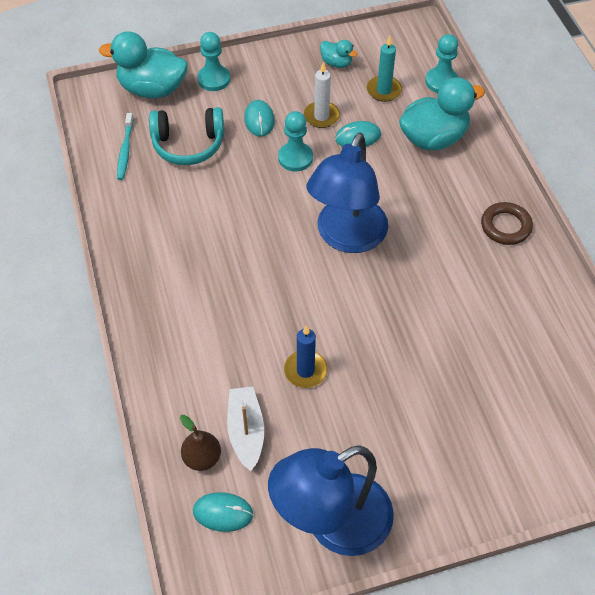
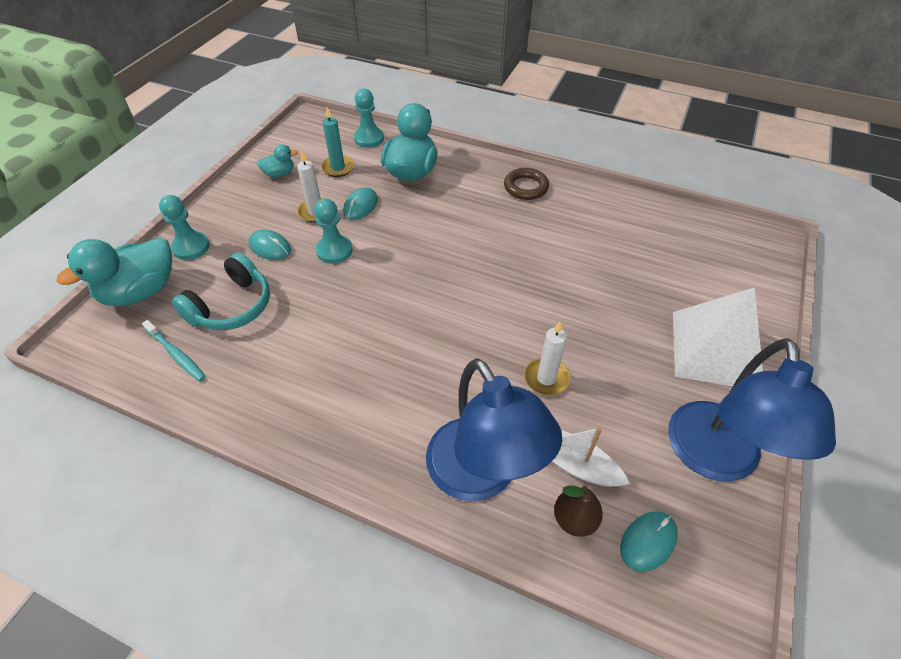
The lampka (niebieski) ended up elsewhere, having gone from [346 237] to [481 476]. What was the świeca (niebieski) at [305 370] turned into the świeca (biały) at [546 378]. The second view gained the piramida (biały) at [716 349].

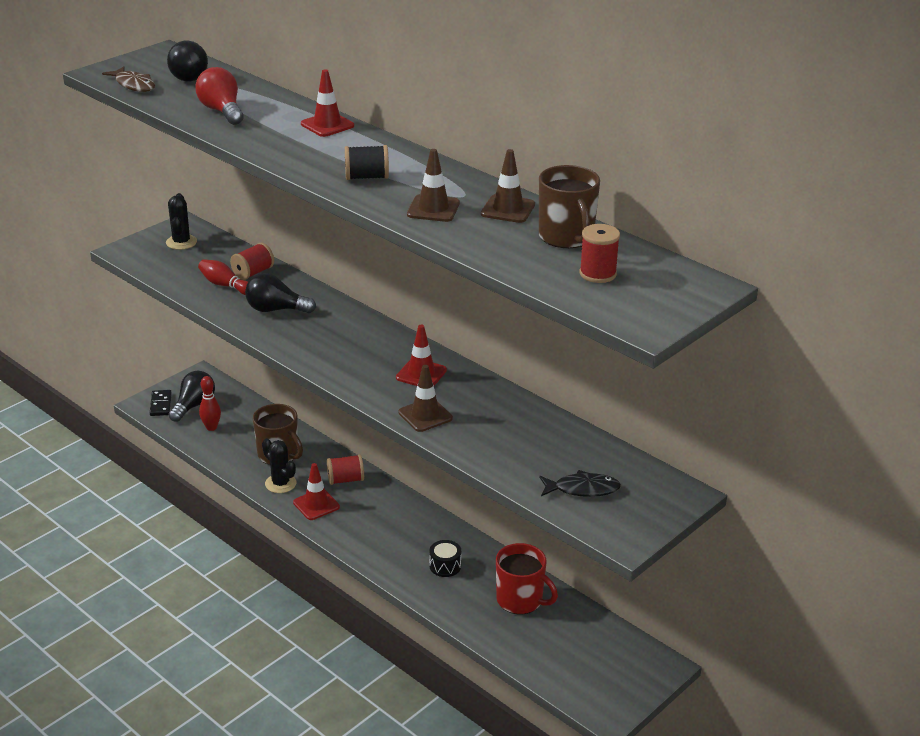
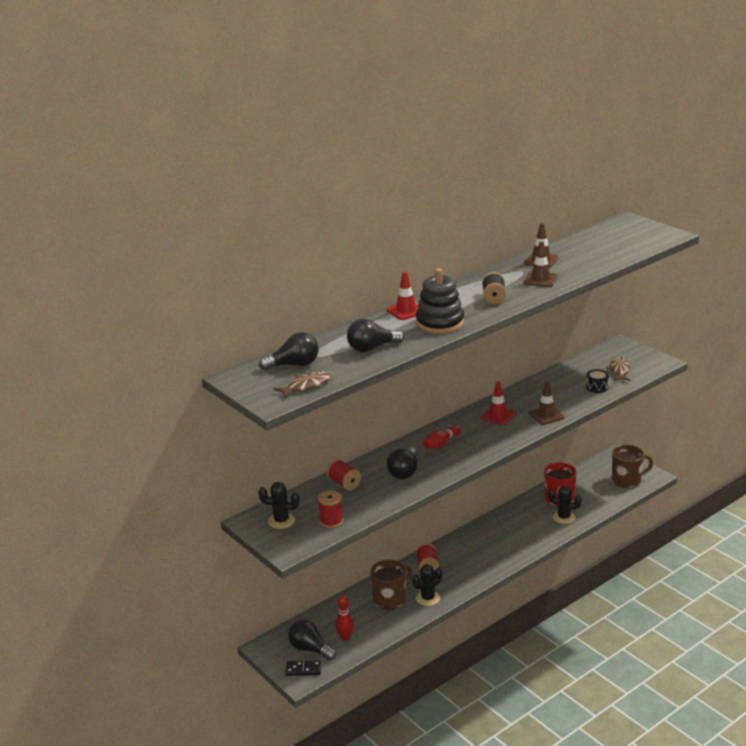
The szpulka (czerwony) ended up elsewhere, having gone from [598 274] to [331 521]. What was the żarówka (czerwony) at [222 111] turned into the żarówka (czarny) at [372 348]. The second view gained the zabawka nakładanka (czarny) at [440 323]. The kręgiel (czerwony) ended up elsewhere, having gone from [225 285] to [441 444]. The second view gained the kaktus (czarny) at [564 517]. The bęben (czarny) ended up elsewhere, having gone from [445 566] to [597 387]. What was the ryba (czarny) at [582 489] turned into the ryba (brązowy) at [619 370]. The kubek (brązowy) ended up elsewhere, having gone from [566 237] to [627 480]. The second view lost the pachołek (czerwony) at [316 505].

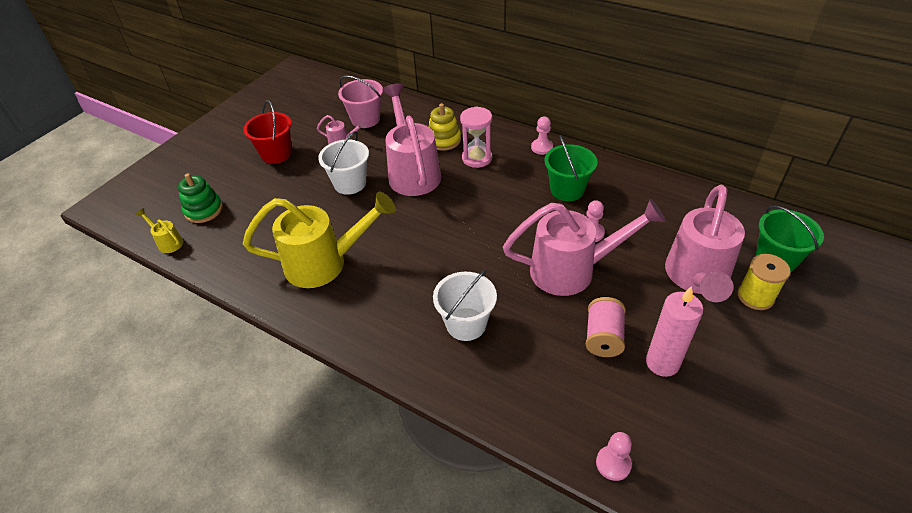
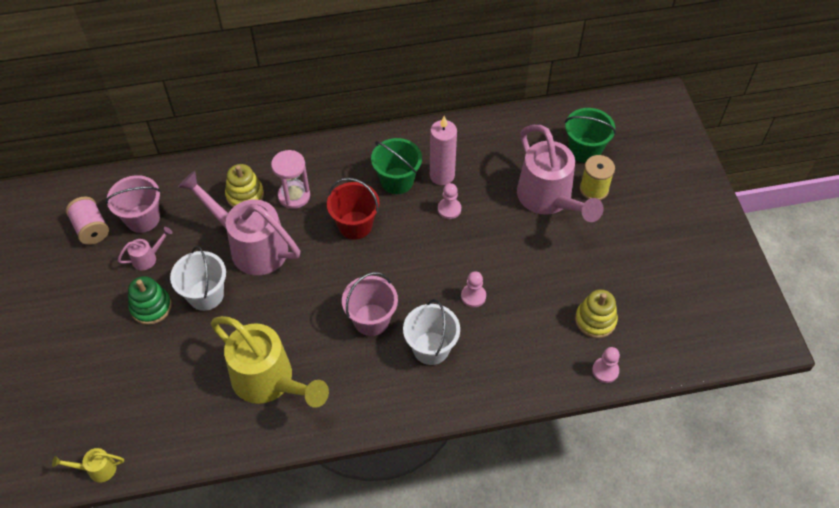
The szpulka (różowy) ended up elsewhere, having gone from [603 337] to [91 229]. The zabawka nakładanka (zielony) ended up elsewhere, having gone from [203 210] to [151 307]. The konewka (żółty) at [324 263] ended up facing another way, 90 degrees clockwise from before. The wiadro (czerwony) ended up elsewhere, having gone from [276 154] to [355 225]. The second view gained the wiadro (różowy) at [371 320]. The świeca (różowy) ended up elsewhere, having gone from [662 363] to [442 175]. The pionek (różowy) ended up elsewhere, having gone from [542 147] to [473 296]. The second view gained the zabawka nakładanka (żółty) at [595 320]. The second view lost the konewka (różowy) at [572 270].

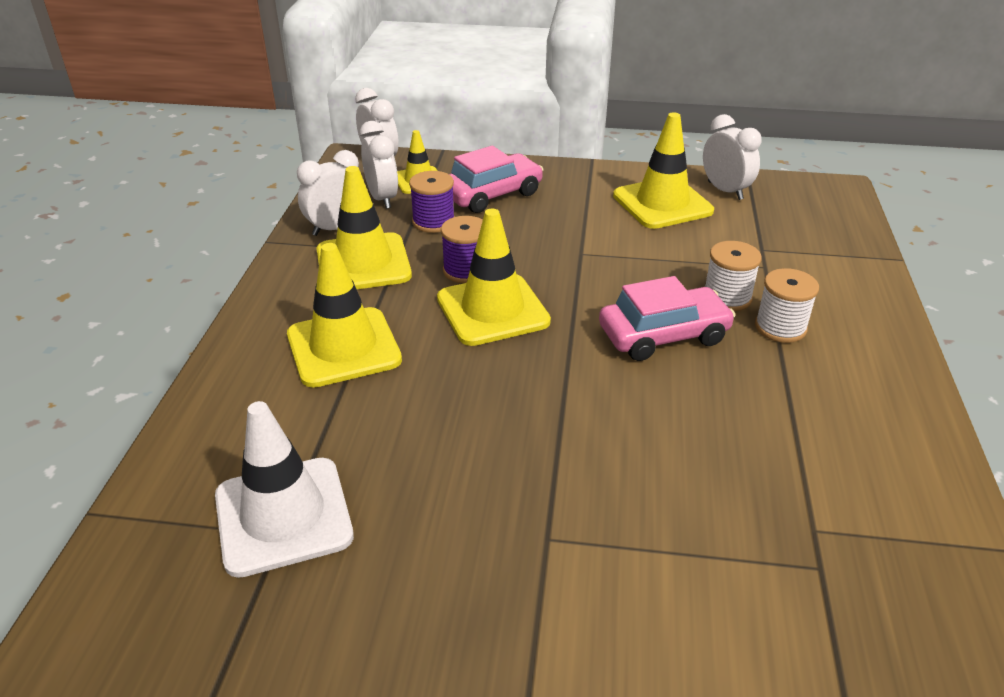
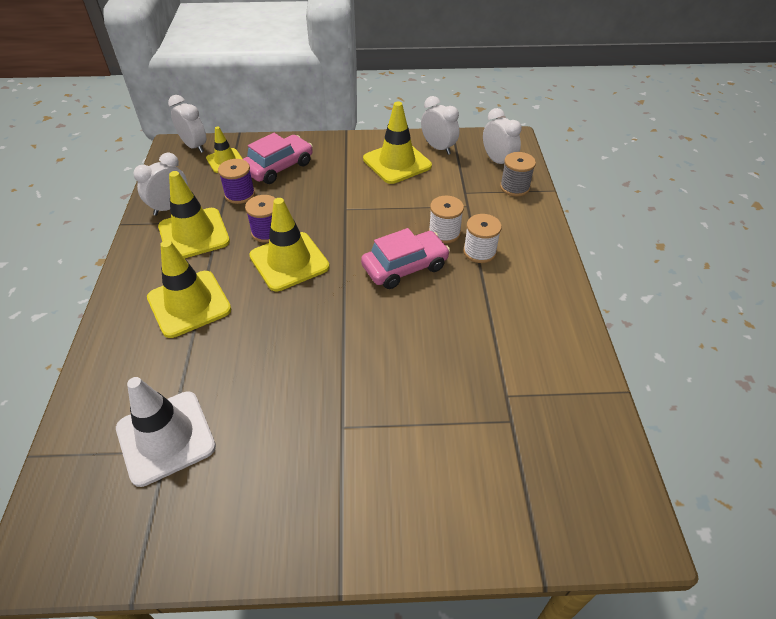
The budzik (biały) ended up elsewhere, having gone from [382 198] to [497 161]. The second view gained the szpulka (szary) at [514 187].

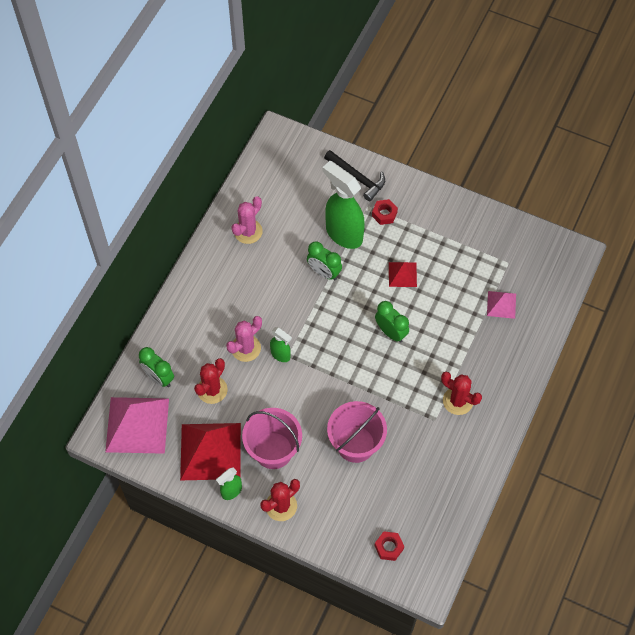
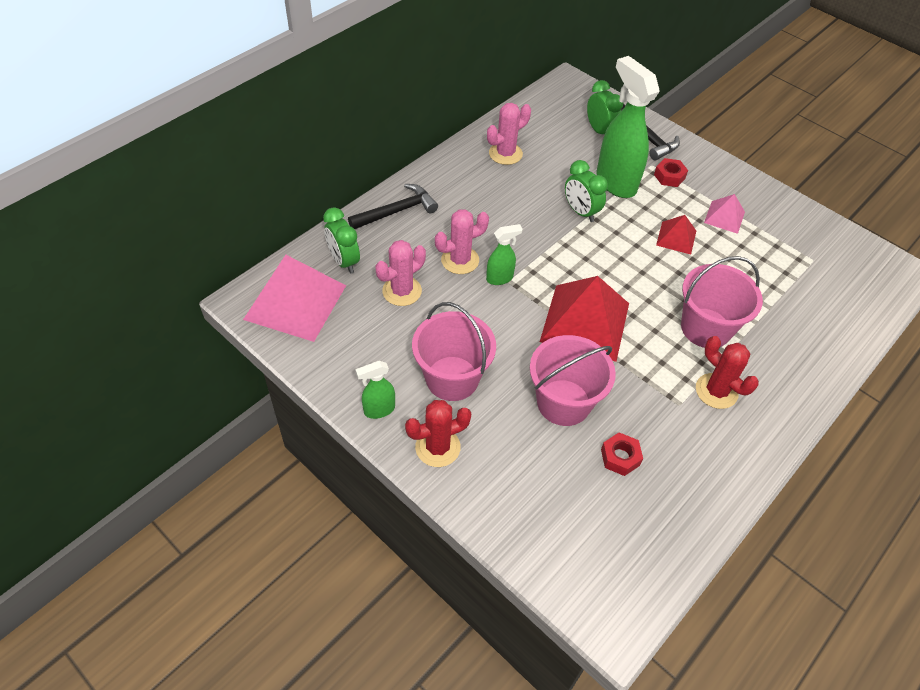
The second view gained the młotek (czarny) at [397 211]. What was the kaktus (czerwony) at [212 390] turned into the kaktus (różowy) at [402 291]. The spryskiwacz (zielony) at [281 355] ended up facing another way, 75 degrees counterclockwise from before. The piramida (czerwony) ended up elsewhere, having gone from [210 451] to [585 322]. The budzik (zielony) ended up elsewhere, having gone from [391 332] to [599 131]. The nakrętka (czerwony) ended up elsewhere, having gone from [389 547] to [620 457]. The second view gained the wiadro (różowy) at [706 328]. The piramida (różowy) ended up elsewhere, having gone from [501 304] to [724 217].

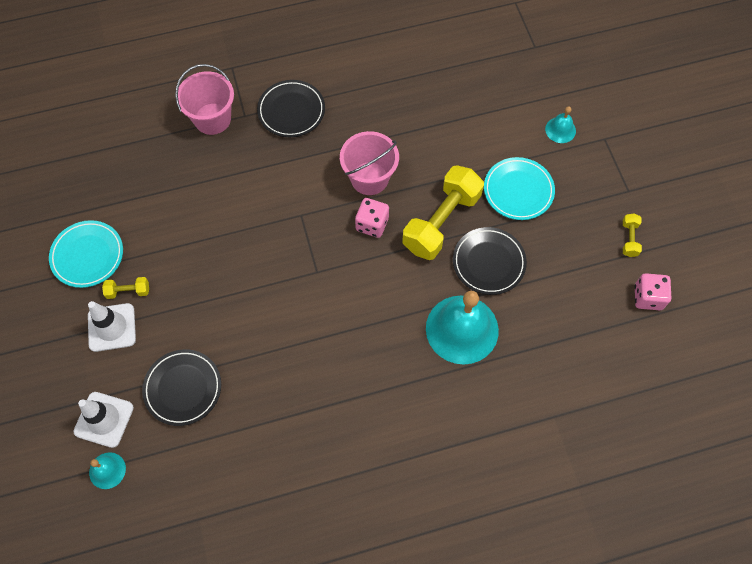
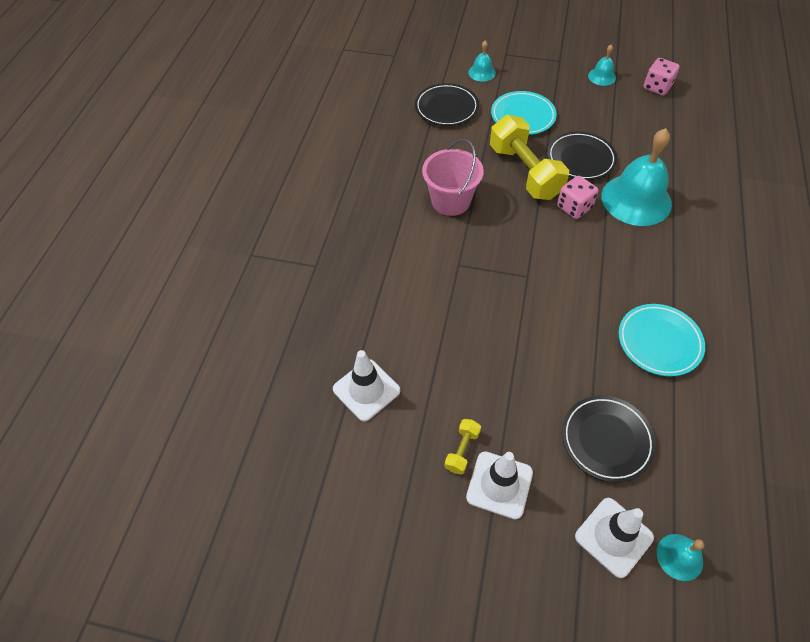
The second view gained the pachołek (biały) at [366 390]. The talerz (czarny) ended up elsewhere, having gone from [291 111] to [446 108]. The kostka do gry (różowy) ended up elsewhere, having gone from [372 224] to [574 207]. Where the hantel (żółty) stood at [629 239], the dzwonek (turkusowy) came to stand at [602 76]. The talerz (turkusowy) ended up elsewhere, having gone from [87 255] to [659 342]. The second view lost the wiadro (różowy) at [212 119].

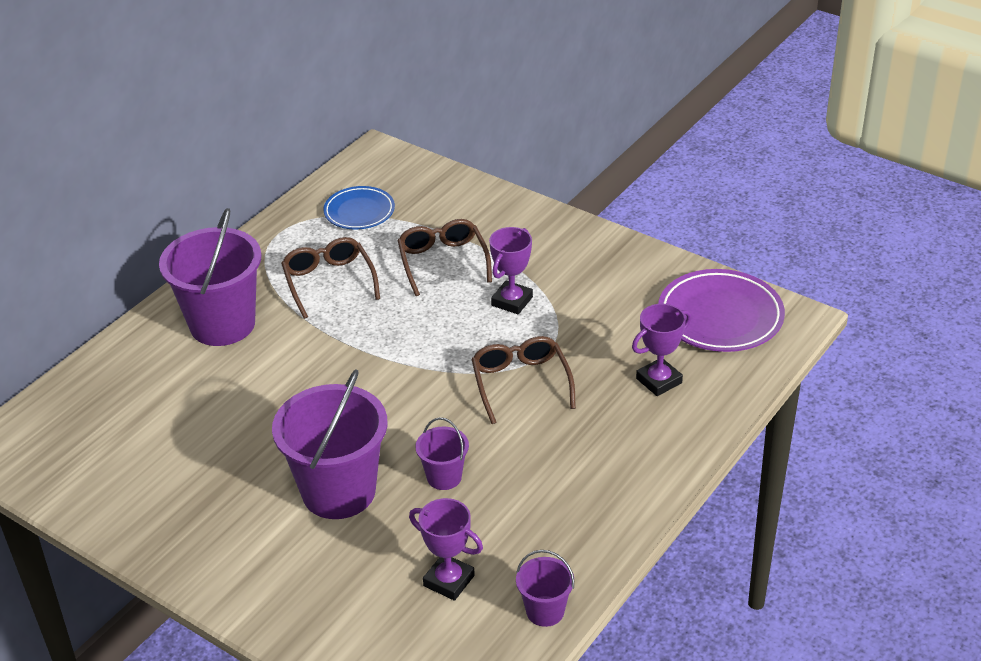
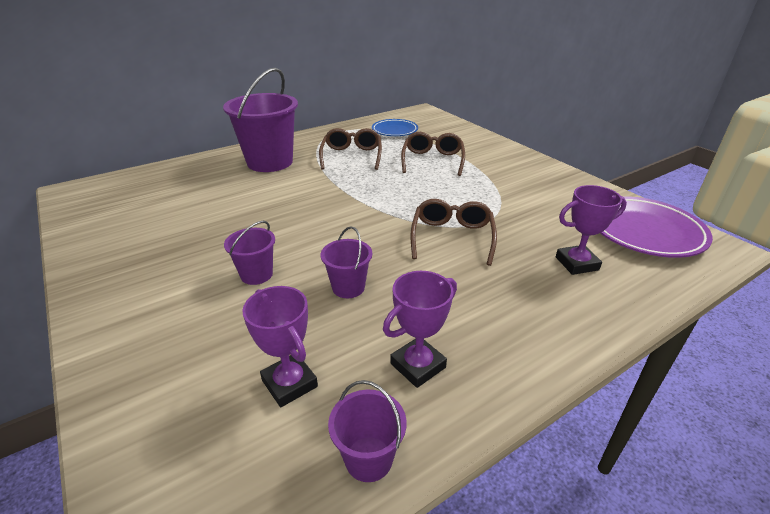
The size of the wiadro (fioletowy) at [339 491] changed by a factor of 0.48. The puchar (fioletowy) ended up elsewhere, having gone from [512 301] to [418 365].

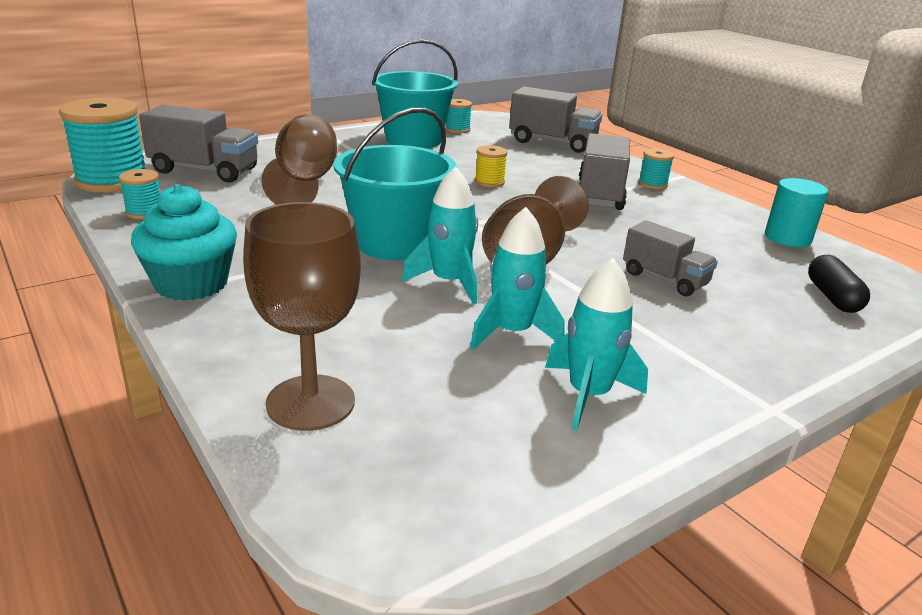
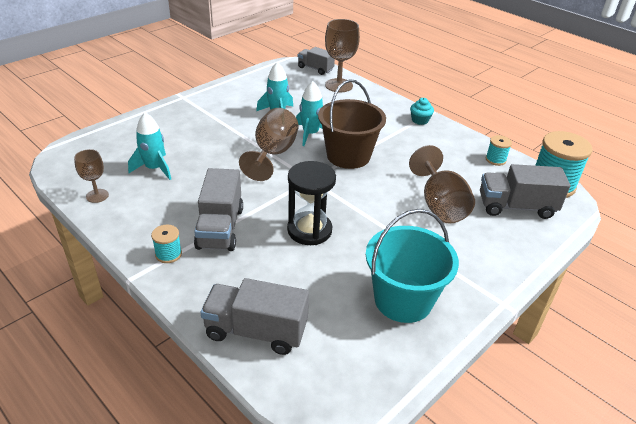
Where the walec (turkusowy) stood at [787 238], the kielich (brązowy) came to stand at [97 196]. The rakieta (turkusowy) ended up elsewhere, having gone from [588 395] to [154 169]. Where the szpulka (żółty) stood at [489 182], the klepsydra (czarny) came to stand at [309 230]. The ciężarówka (szary) ended up elsewhere, having gone from [664 279] to [315 69]. What was the wiadro (turkusowy) at [394 243] turned into the wiadro (brązowy) at [348 156]. The size of the muffinka (turkusowy) at [191 284] changed by a factor of 0.55. The second view lost the szpulka (turkusowy) at [457 129]. The second view lost the kapsułka (czarny) at [832 297].

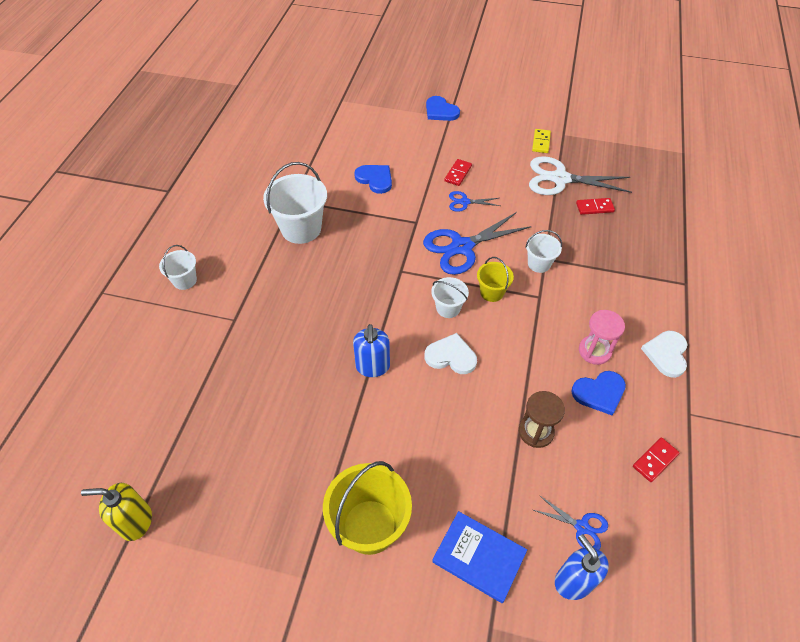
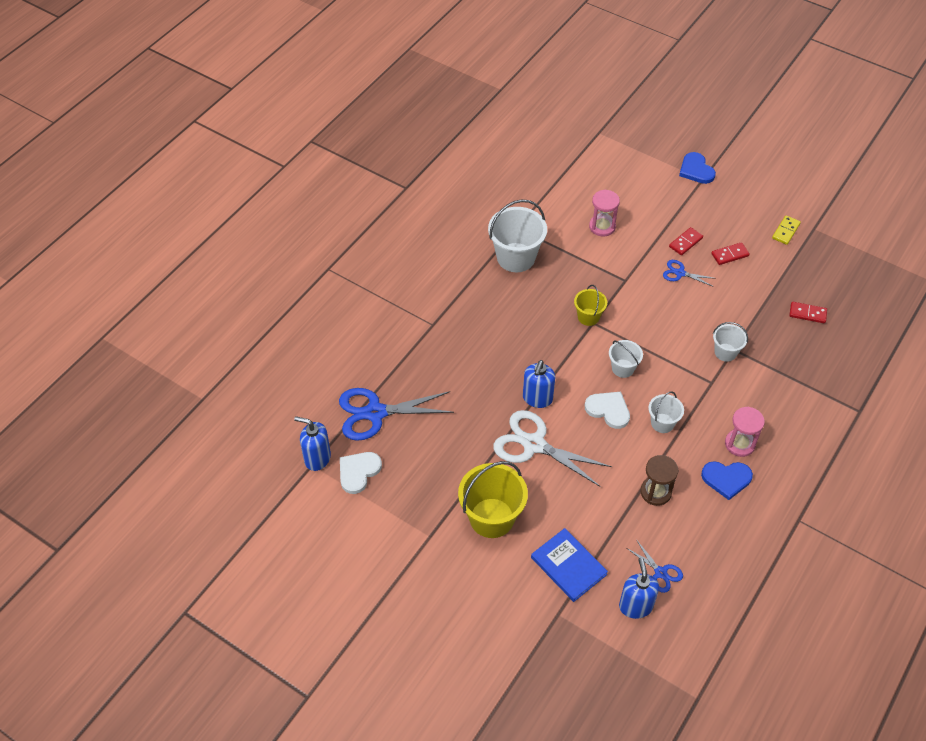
What was the dozownik mydła (żółty) at [136 522] turned into the dozownik mydła (niebieski) at [317 458]. The nożyczki (niebieski) ended up elsewhere, having gone from [462 247] to [375 413]. The serce (biały) ended up elsewhere, having gone from [666 354] to [358 472]. The nożyczki (biały) ended up elsewhere, having gone from [560 179] to [534 445]. The wiadro (żółty) ended up elsewhere, having gone from [492 292] to [588 317]. Where the serce (niebieski) stood at [375 179], the klepsydra (różowy) came to stand at [602 227]. The wiadro (biały) ended up elsewhere, having gone from [184 280] to [662 423]. The kostka domina (czerwony) ended up elsewhere, having gone from [655 460] to [730 255].

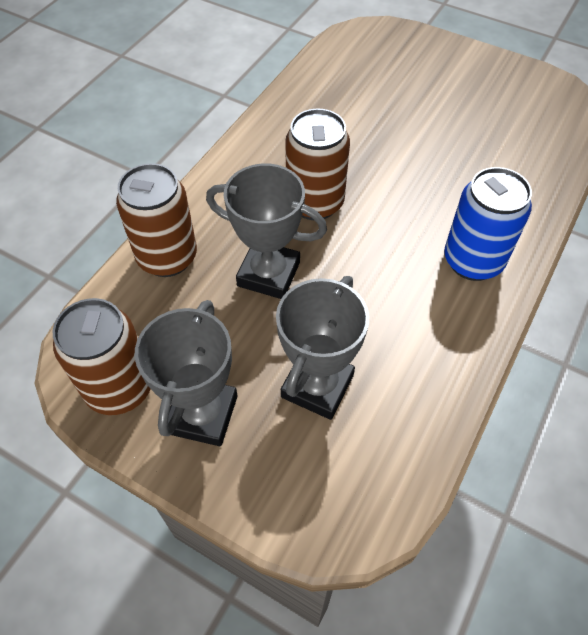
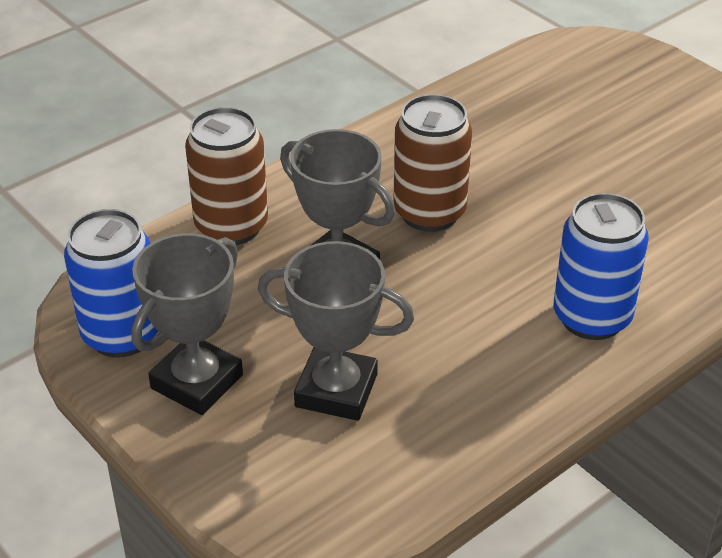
What was the puszka (brązowy) at [120 388] turned into the puszka (niebieski) at [121 334]. The puchar (szary) at [317 386] ended up facing another way, 60 degrees clockwise from before.

